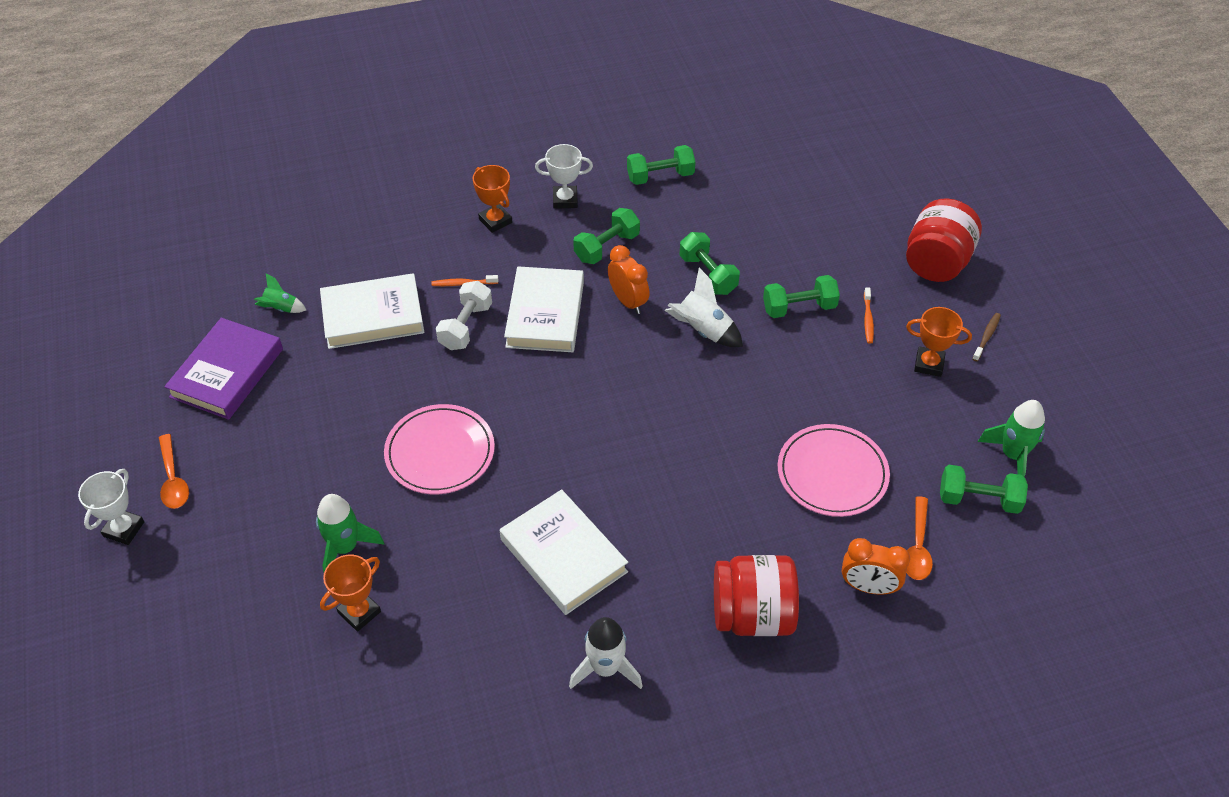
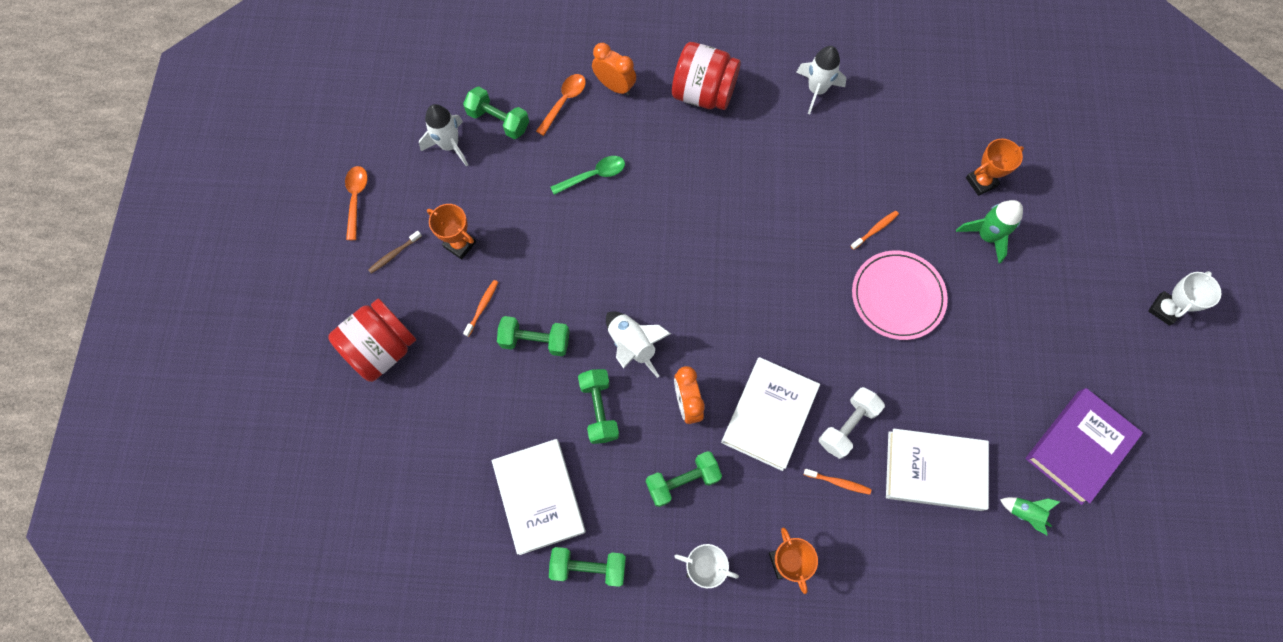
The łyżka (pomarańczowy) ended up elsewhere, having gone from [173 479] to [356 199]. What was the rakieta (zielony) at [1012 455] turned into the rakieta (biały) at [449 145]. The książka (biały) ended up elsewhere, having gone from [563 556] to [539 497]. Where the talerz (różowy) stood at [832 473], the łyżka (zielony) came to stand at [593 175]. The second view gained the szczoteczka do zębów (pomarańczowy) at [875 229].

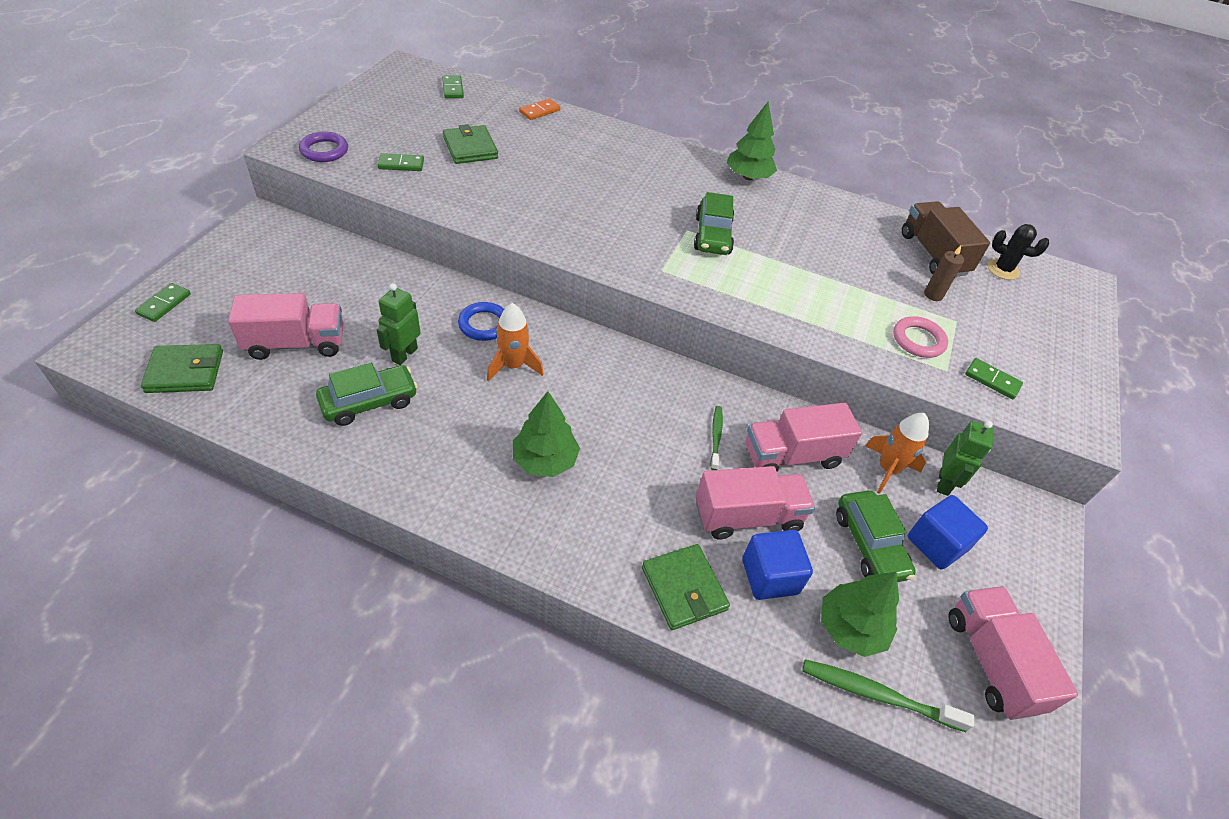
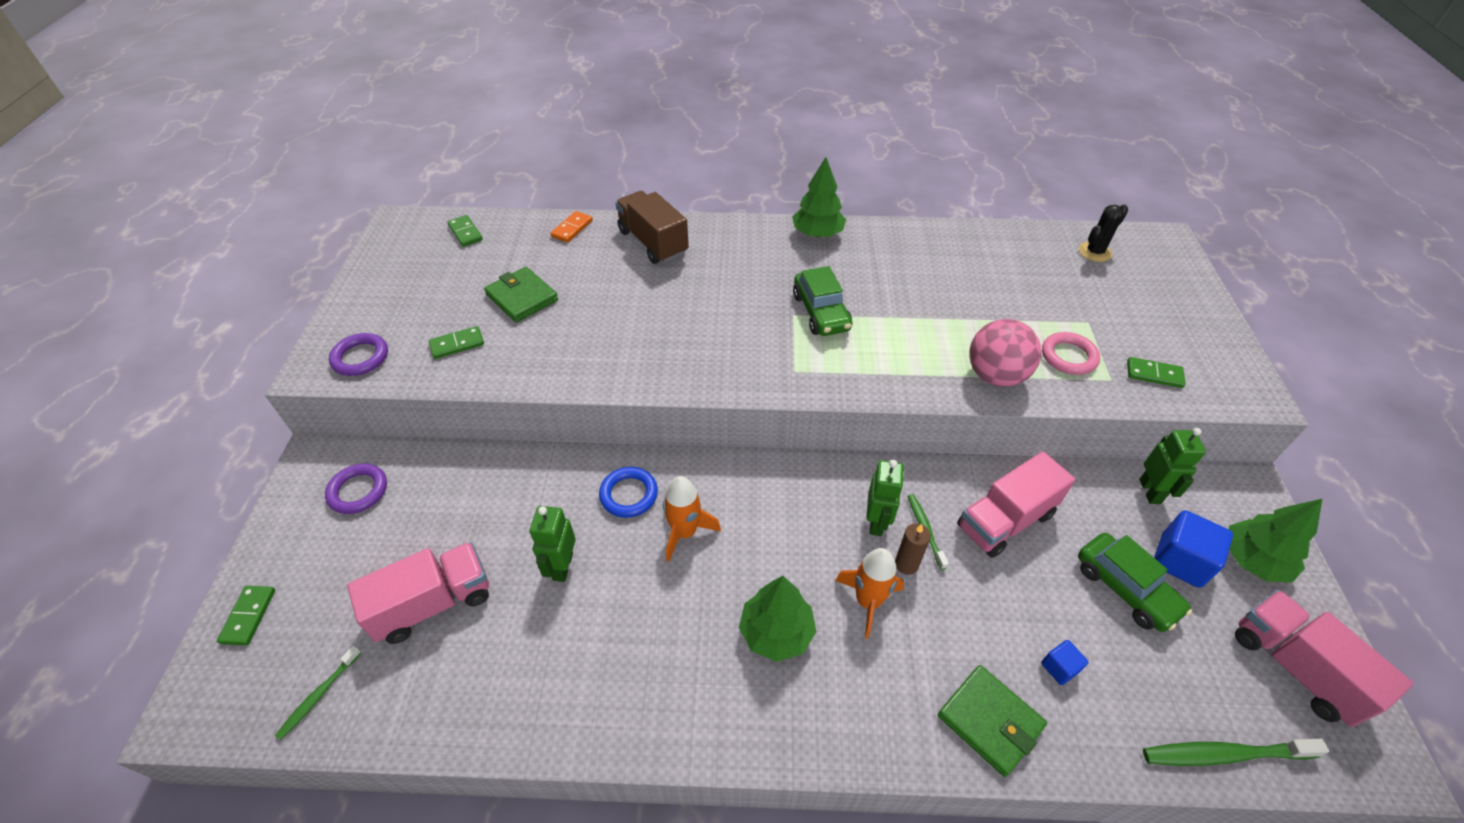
Where the portfel (zielony) stood at [185 371], the szczoteczka do zębów (zielony) came to stand at [319 695]. The second view gained the pierścień (fioletowy) at [358 491]. The ciężarówka (brązowy) ended up elsewhere, having gone from [933 254] to [653 242]. The rakieta (pomarańczowy) ended up elsewhere, having gone from [888 469] to [868 601]. The second view gained the robot (zielony) at [877 522]. The świeca (brązowy) ended up elsewhere, having gone from [933 295] to [906 564]. The second view gained the piłka (różowy) at [995 375]. The size of the sześcian (niebieski) at [770 576] changed by a factor of 0.53. The kaktus (czarny) at [1003 269] ended up facing another way, 45 degrees counterclockwise from before. The drzewko (zielony) ended up elsewhere, having gone from [850 628] to [1253 560]. The second view lost the samochód (zielony) at [369 402]. The second view lost the ciężarówka (różowy) at [747 516].

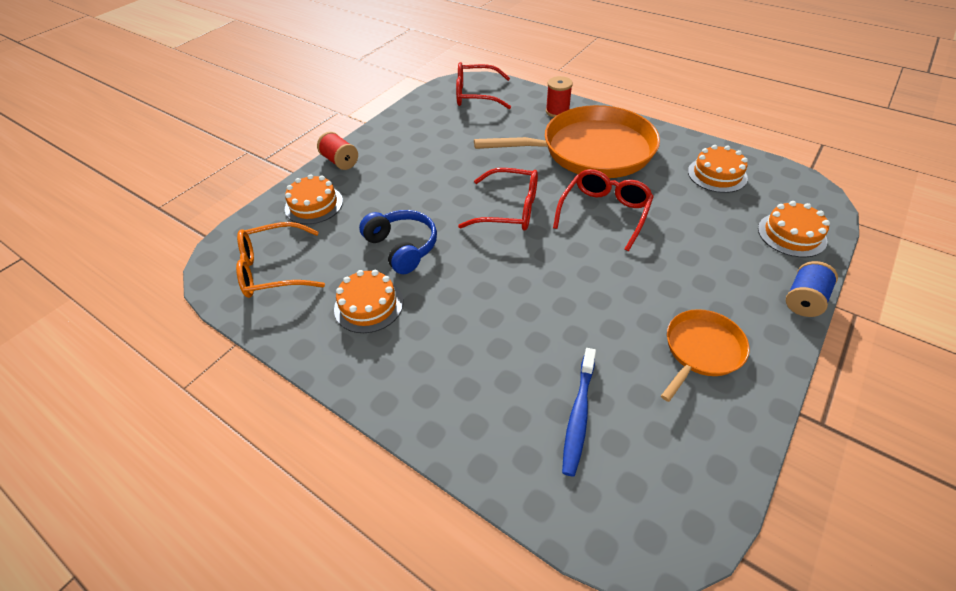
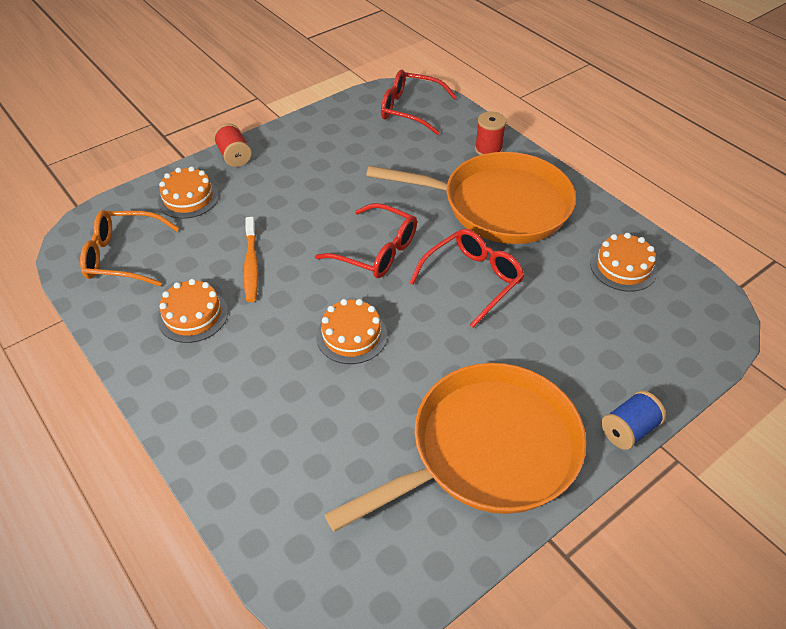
Where the słuchawki (niebieski) stood at [402 247], the szczoteczka do zębów (pomarańczowy) came to stand at [251 265]. The tort (pomarańczowy) ended up elsewhere, having gone from [791 234] to [351 335]. The size of the patelnia (pomarańczowy) at [701 350] changed by a factor of 2.03. The second view lost the szczoteczka do zębów (niebieski) at [578 415].

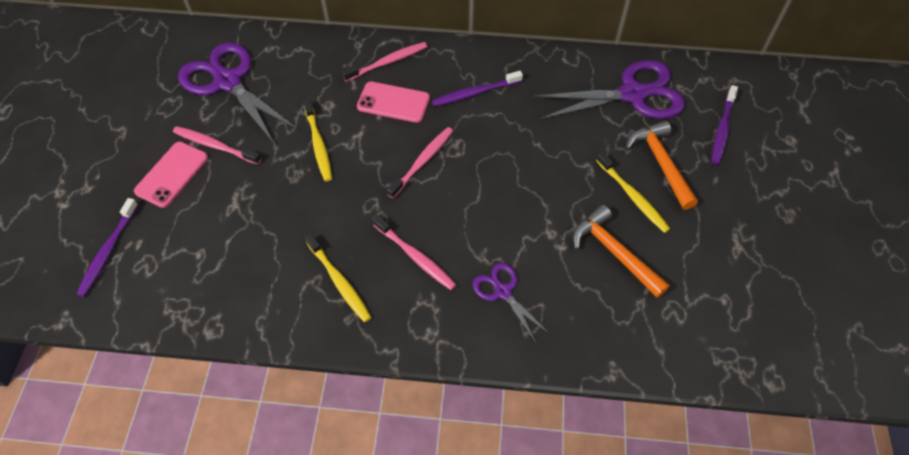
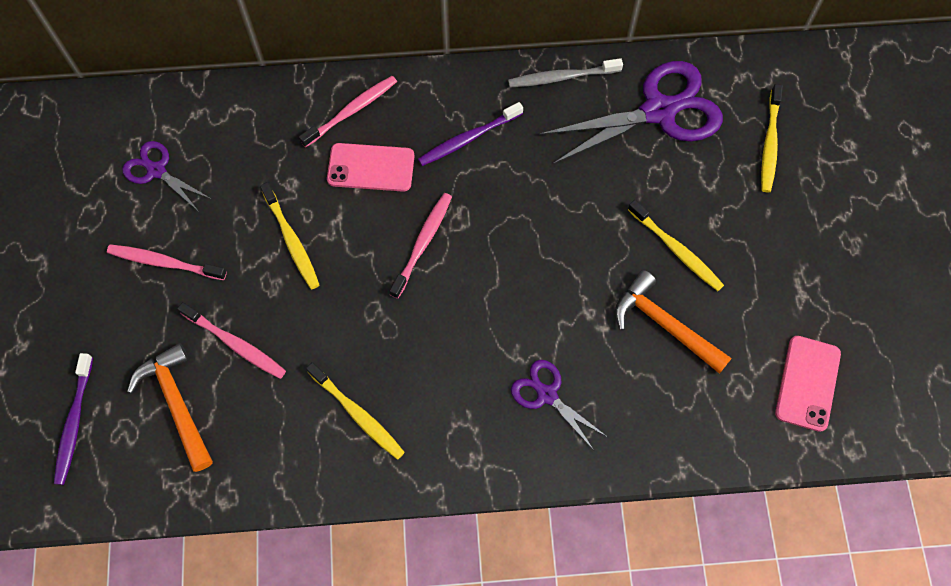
The size of the nożyczki (fioletowy) at [228 82] changed by a factor of 0.52. The młotek (pomarańczowy) ended up elsewhere, having gone from [660 163] to [176 403]. The szczoteczka do zębów (różowy) ended up elsewhere, having gone from [415 257] to [235 344]. The second view gained the szczoteczka do zębów (szary) at [561 77]. What was the szczoteczka do zębów (fioletowy) at [722 129] turned into the szczoteczka do zębów (żółty) at [769 144]. The telefon (różowy) ended up elsewhere, having gone from [172 174] to [807 383].

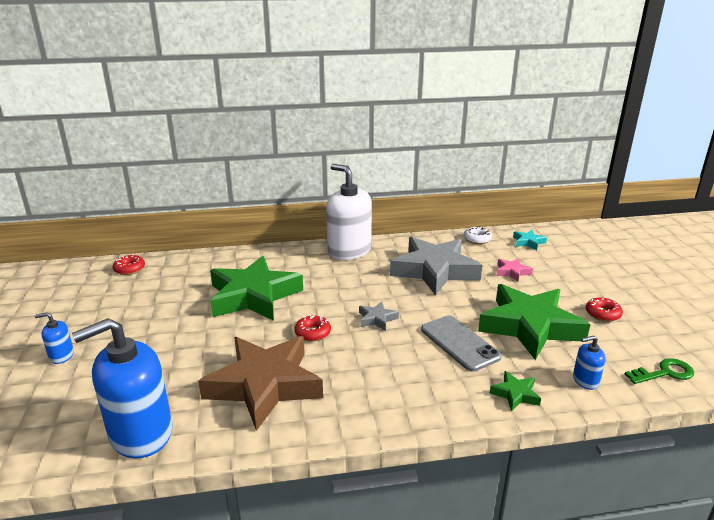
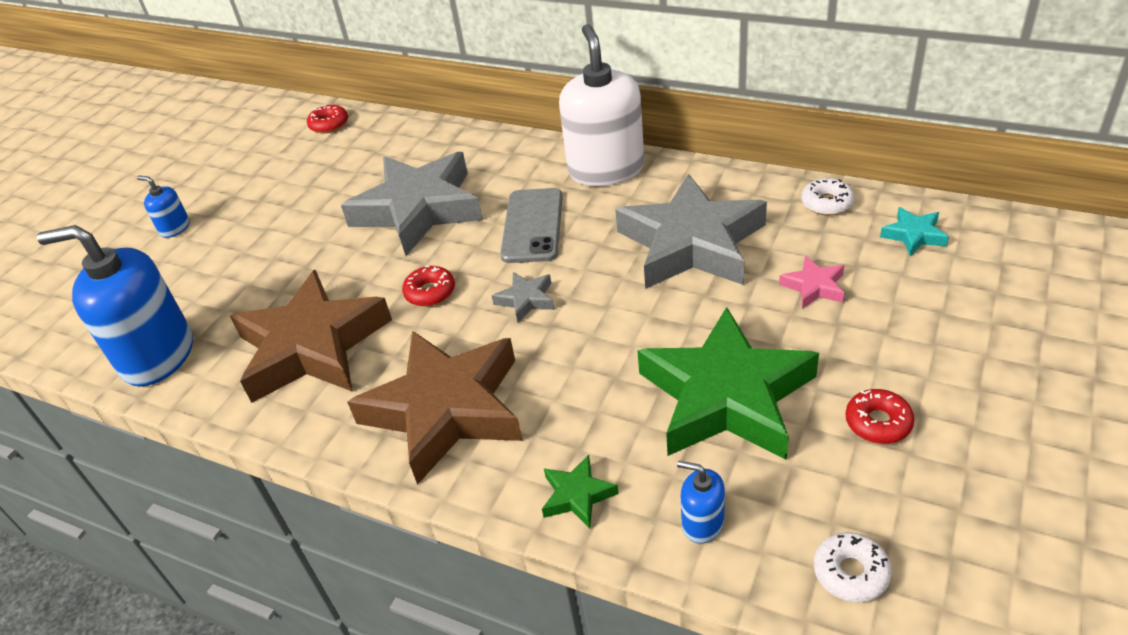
What was the gwiazda (zielony) at [253 296] turned into the gwiazda (szary) at [418 209]. The second view gained the gwiazda (brązowy) at [446 410]. The telefon (szary) ended up elsewhere, having gone from [459 343] to [532 226]. Where the klucz (zielony) stood at [664 373], the donut (biały) came to stand at [851 573].

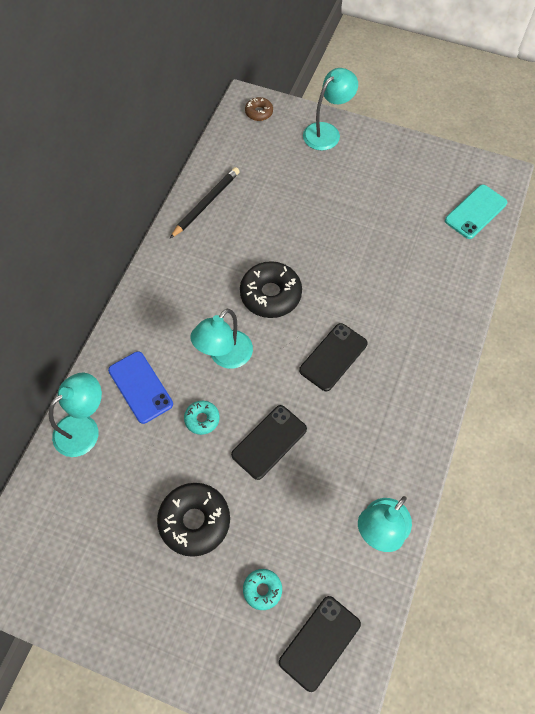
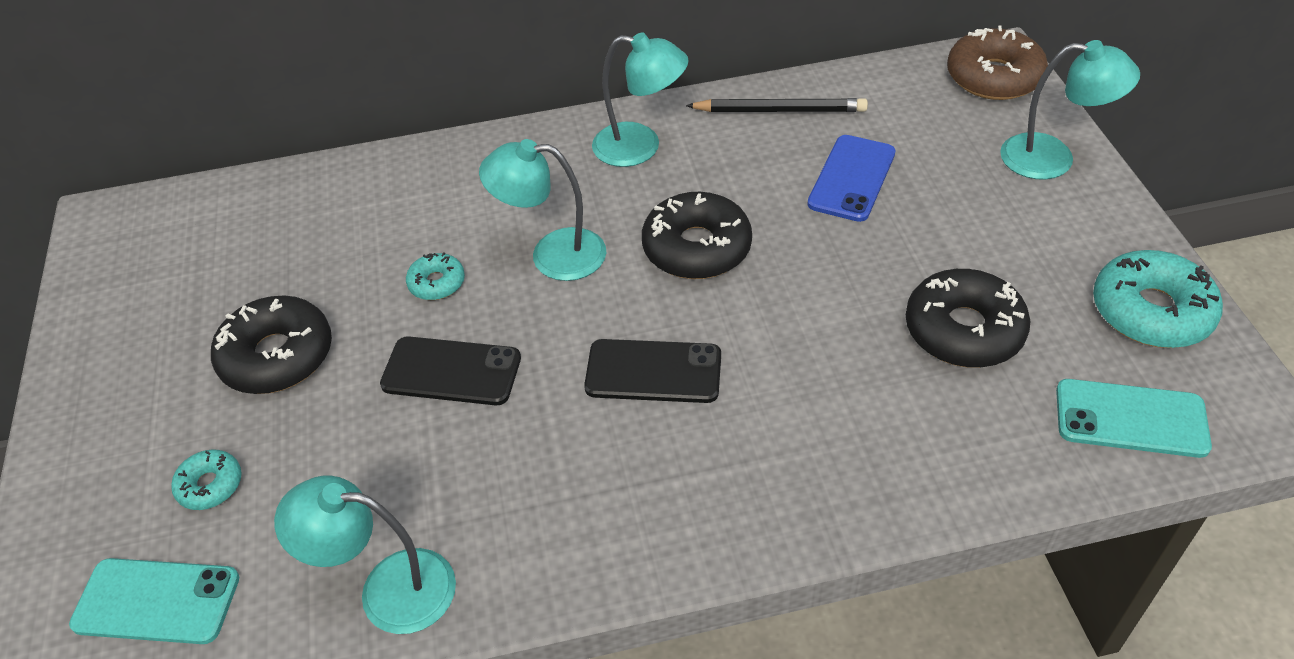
What was the telefon (czarny) at [319 642] turned into the telefon (turkusowy) at [157 601]. The lampka (turkusowy) ended up elsewhere, having gone from [84 428] to [640 147]. The telefon (niebieski) ended up elsewhere, having gone from [140 387] to [852 178]. The second view gained the donut (czarny) at [963 330]. The size of the donut (brązowy) at [259 112] changed by a factor of 1.90. The second view gained the donut (turkusowy) at [1151 311].

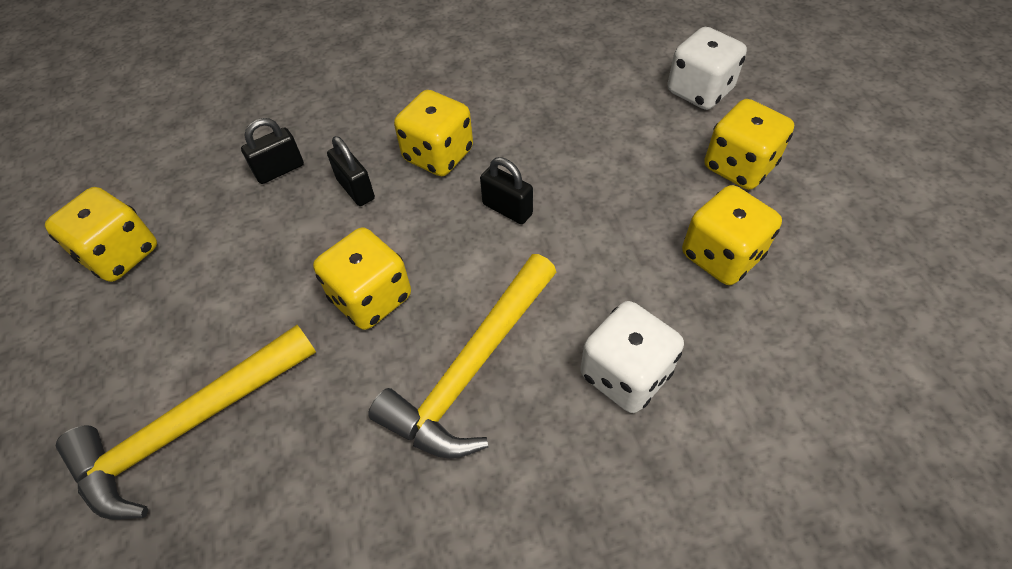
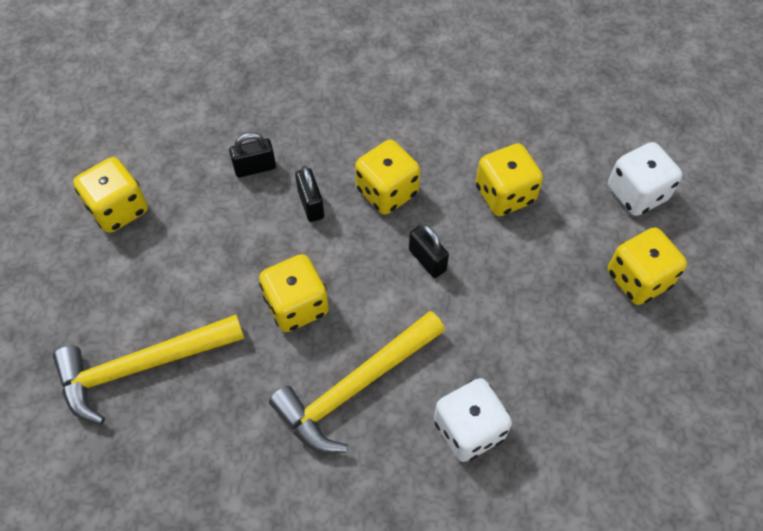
The kostka do gry (żółty) ended up elsewhere, having gone from [721 256] to [504 194].

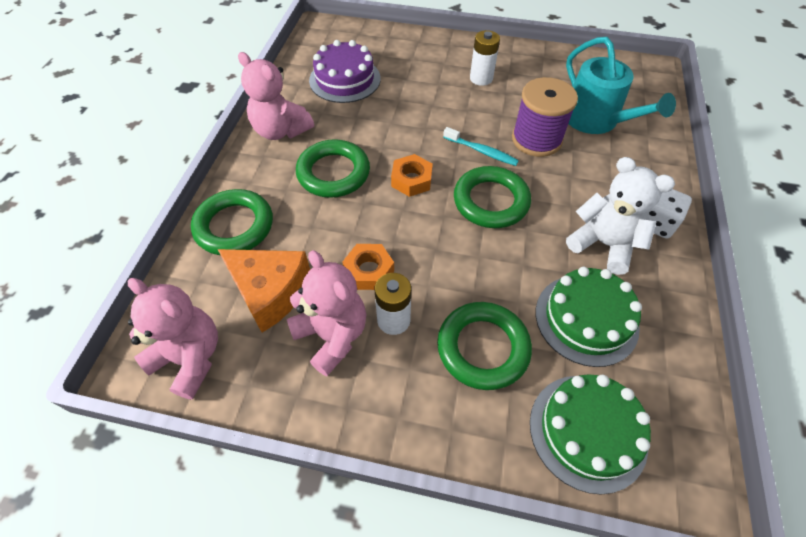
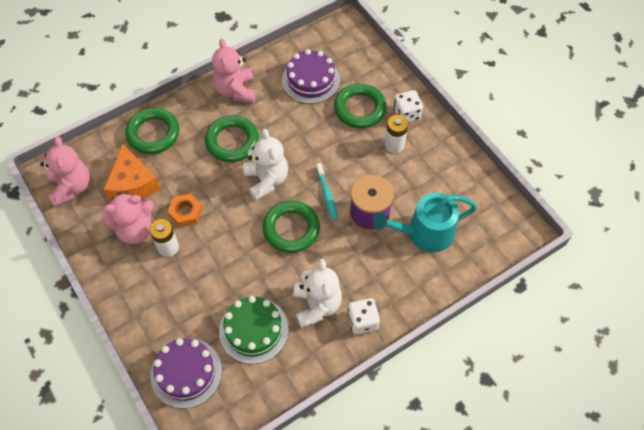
The miś (różowy) at [332 336] ended up facing another way, 60 degrees clockwise from before. What was the tort (zielony) at [587 431] turned into the tort (fioletowy) at [186 373]. Where the nakrętka (pomarańczowy) stood at [411 180], the miś (biały) came to stand at [266 180]. The pierścień (zielony) ended up elsewhere, having gone from [483 348] to [360 108]. The konewka (turkusowy) at [595 120] ended up facing another way, 60 degrees clockwise from before. The second view gained the kostka do gry (biały) at [406 114].

